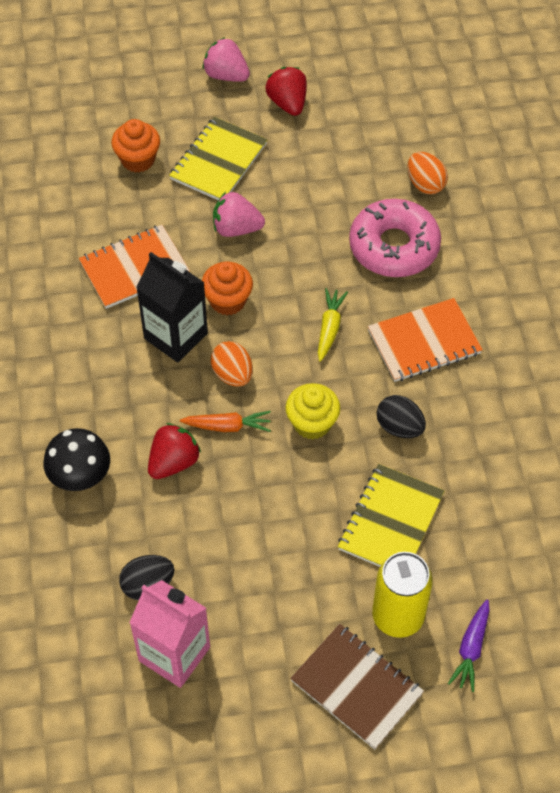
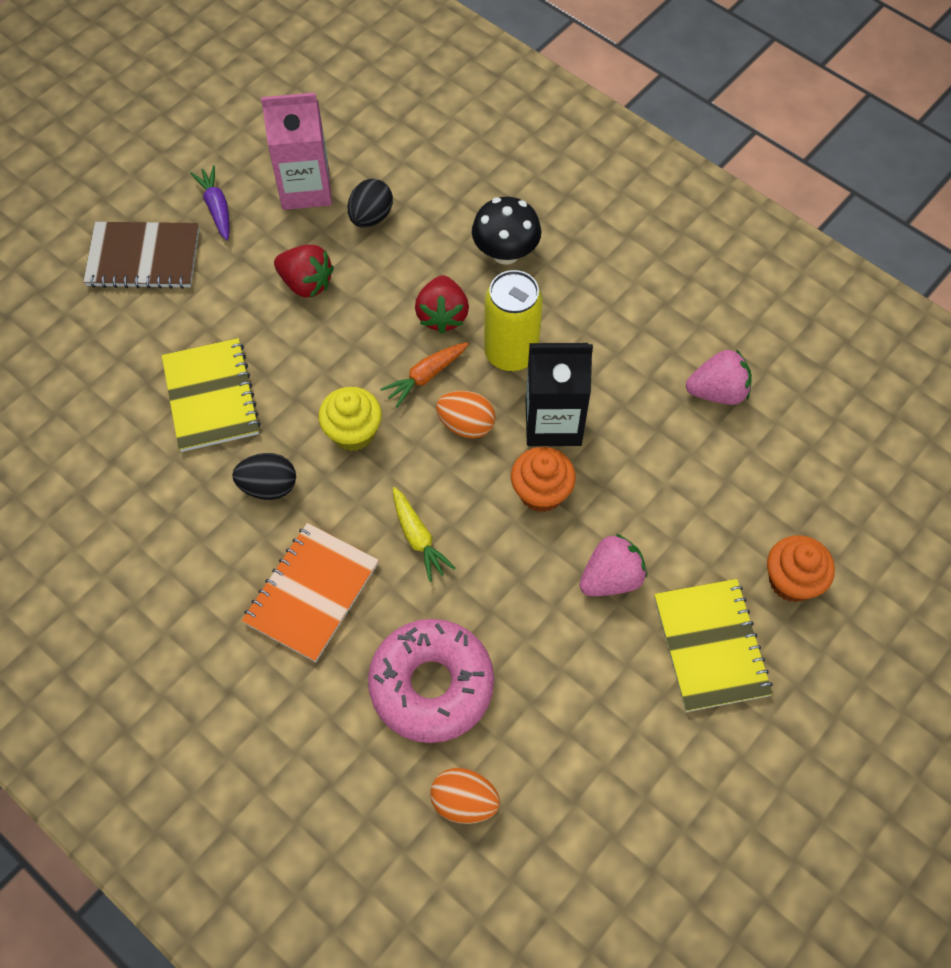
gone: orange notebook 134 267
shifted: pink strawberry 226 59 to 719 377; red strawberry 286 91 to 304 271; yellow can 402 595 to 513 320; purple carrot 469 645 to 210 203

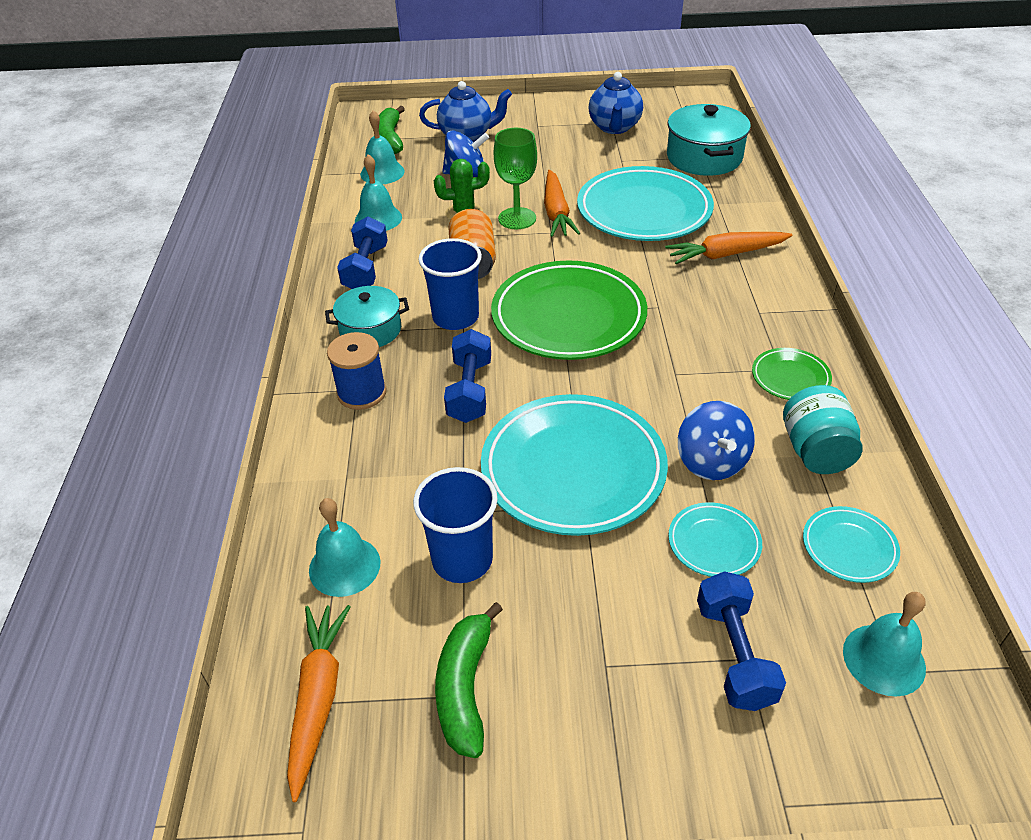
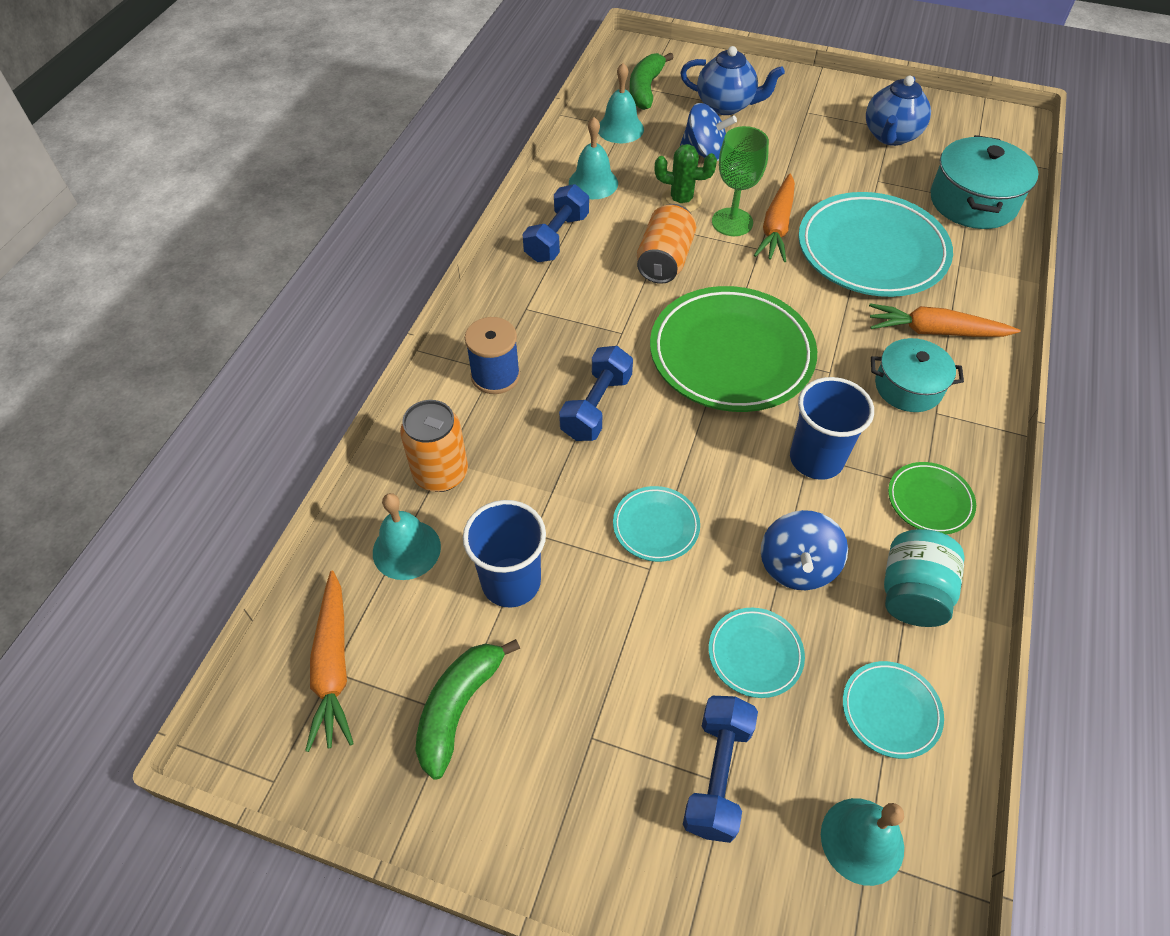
new: orange can 434 446
shifted: turquoise pot 367 316 to 917 375; blue cup 450 284 to 832 428
rotated: orange carrot 319 703 = 329 661 150 degrees clockwise
scaled: turquoise plate 574 465 = 656 524 x0.46

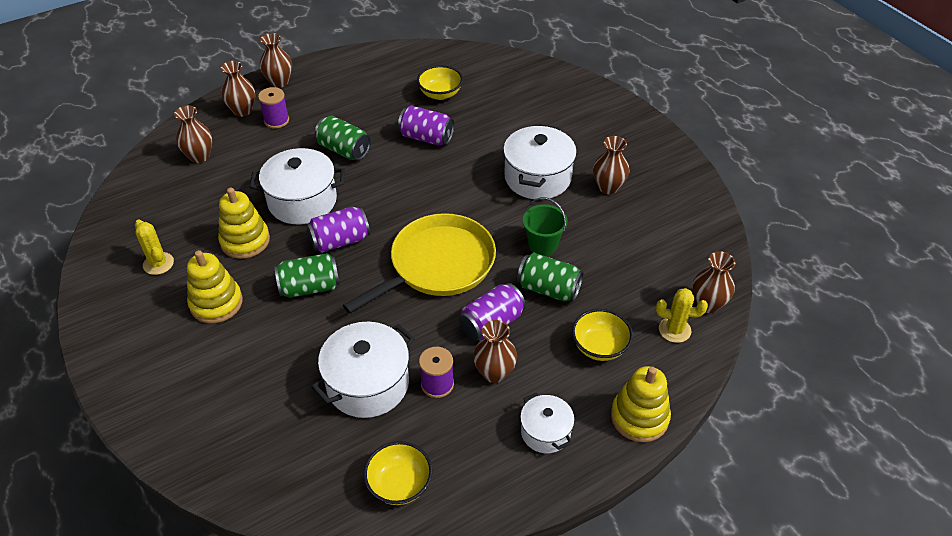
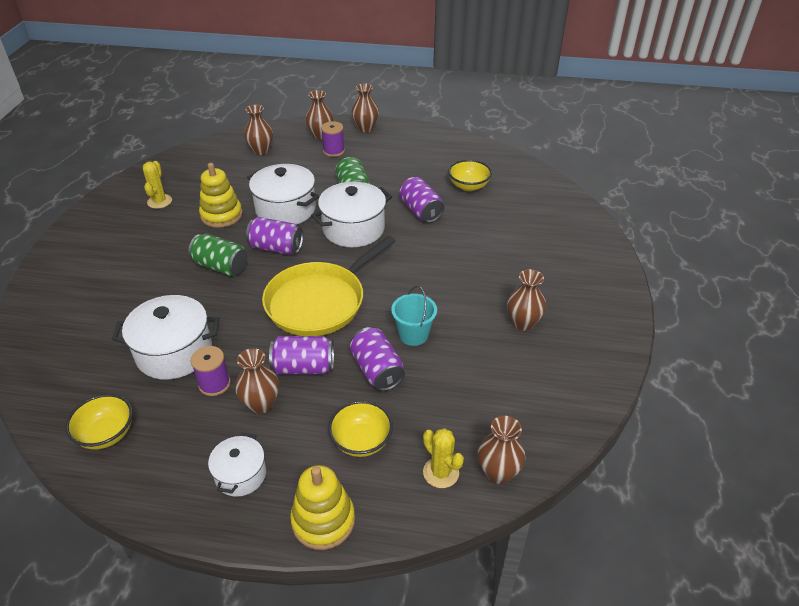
gone: yellow stacking toy 215 287
shifted: white pot 540 162 to 351 214
repainted: green can 550 277 to purple can 377 359; green bucket 545 226 to turquoise bucket 414 316
rotated: yellow pan 419 263 = 328 286 135 degrees clockwise

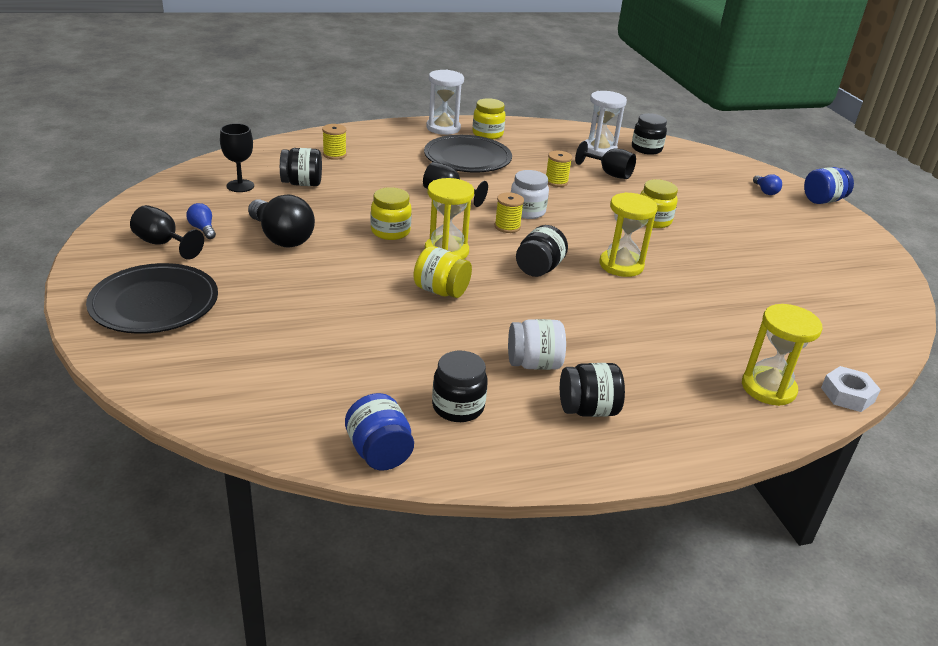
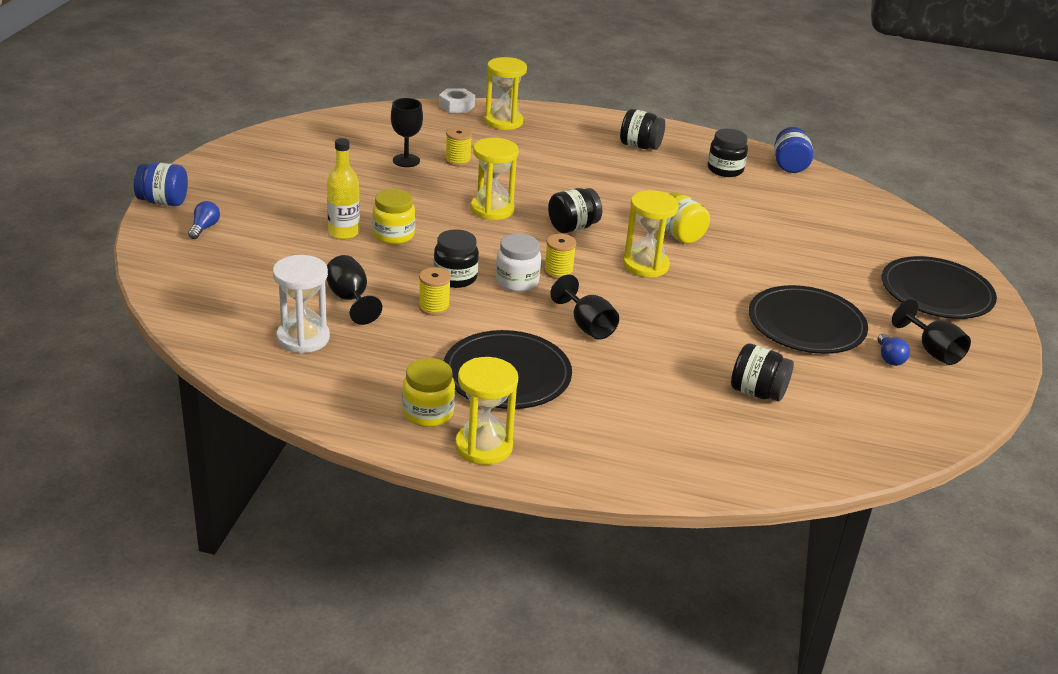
gone: yellow jar 391 213; white jar 537 344
new: yellow bottle 343 188
shifted: black goblet 237 157 to 407 132; yellow spool 334 142 to 458 146; black jar 649 134 to 456 258
swapped: black light bulb 281 221 to black plate 808 319
repainted: white hourglass 445 102 to yellow hourglass 486 411

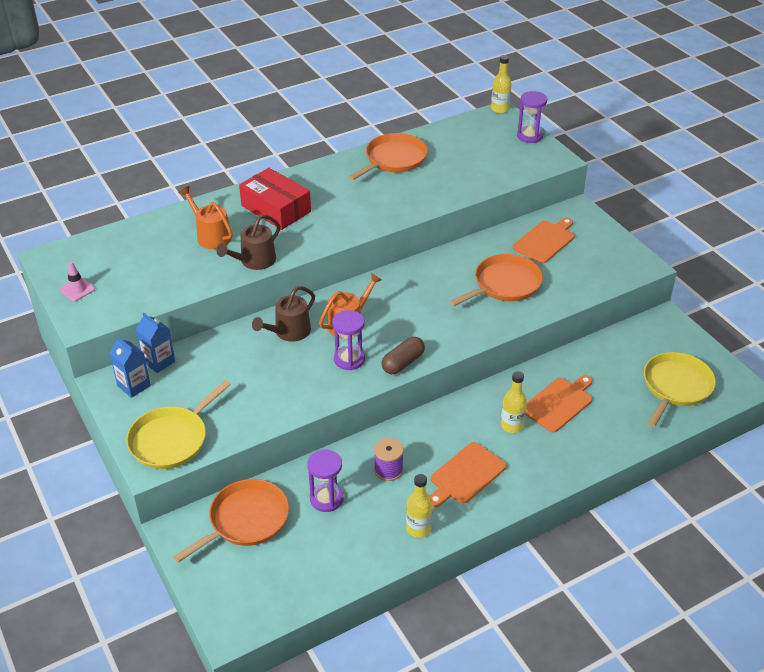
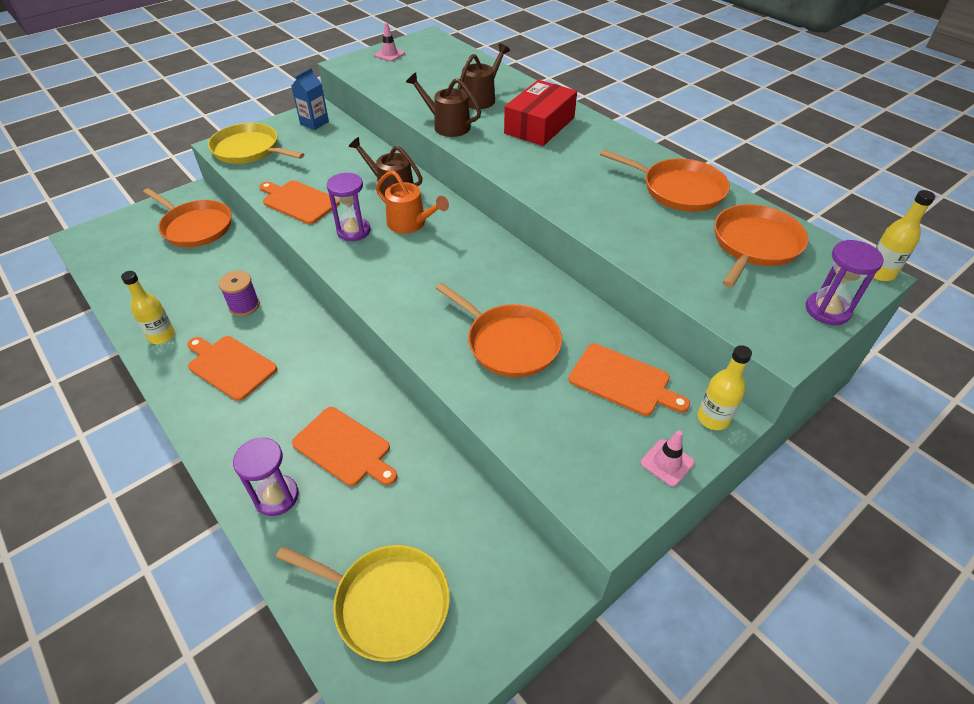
gone: blue carton 155 342; brown capsule 403 355
new: orange cutting board 299 202; pink traffic cone 668 458; orange pan 761 246
shifted: purple hourglass 325 480 to 266 476; yellow bottle 514 402 to 724 387
repainted: orange watering can 205 217 to brown watering can 483 76

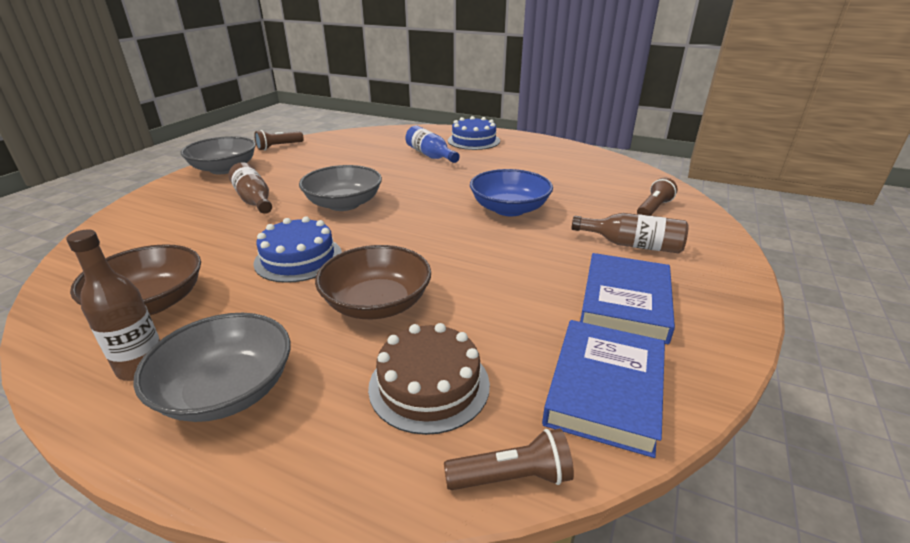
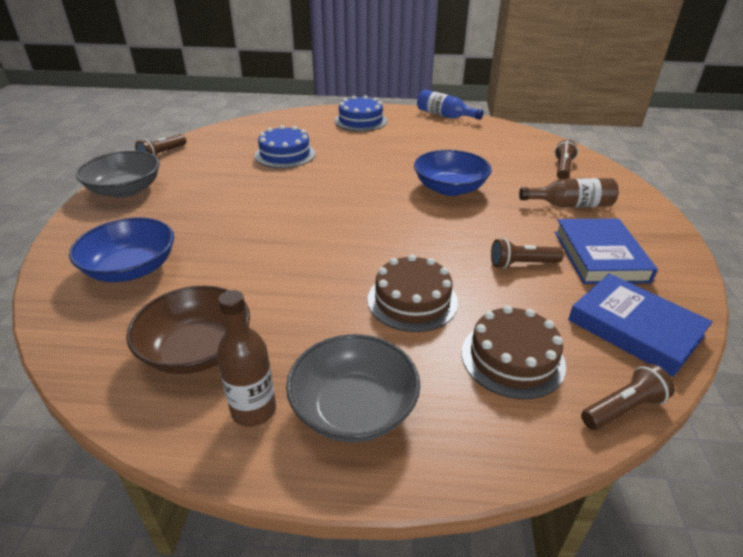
gone: brown bottle 250 188; grey bowl 340 188
new: blue bowl 121 250; brown flashlight 527 253
shifted: blue cake 297 249 to 285 146; blue bottle 432 144 to 450 104
swapped: brown bowl 373 282 to brown cake 412 293
rotated: blue book 603 389 = 640 325 45 degrees counterclockwise

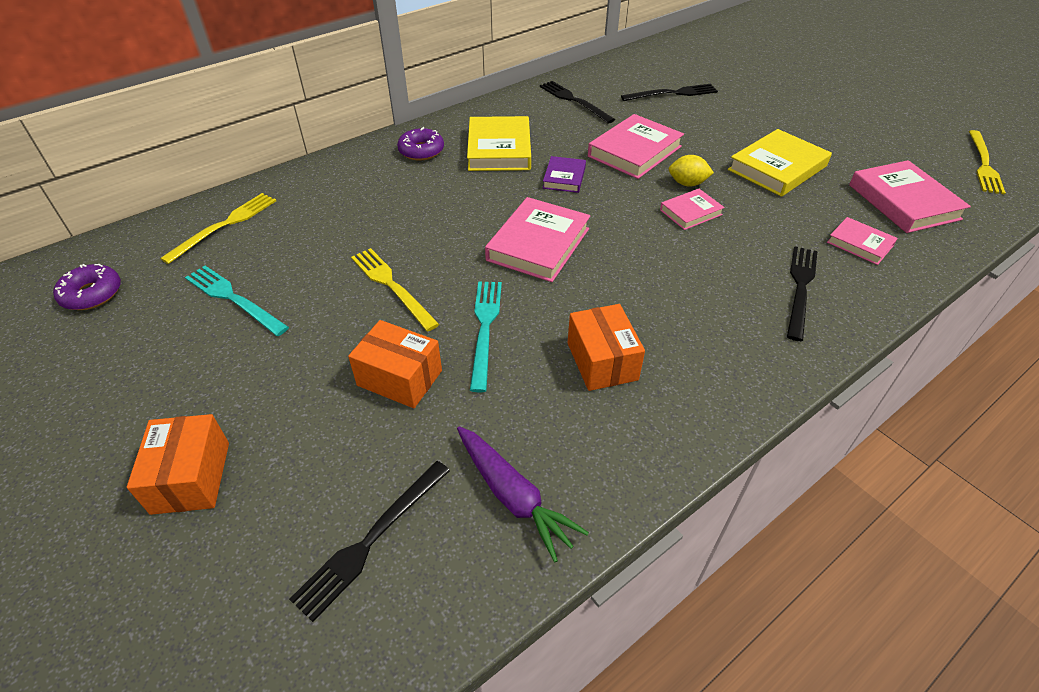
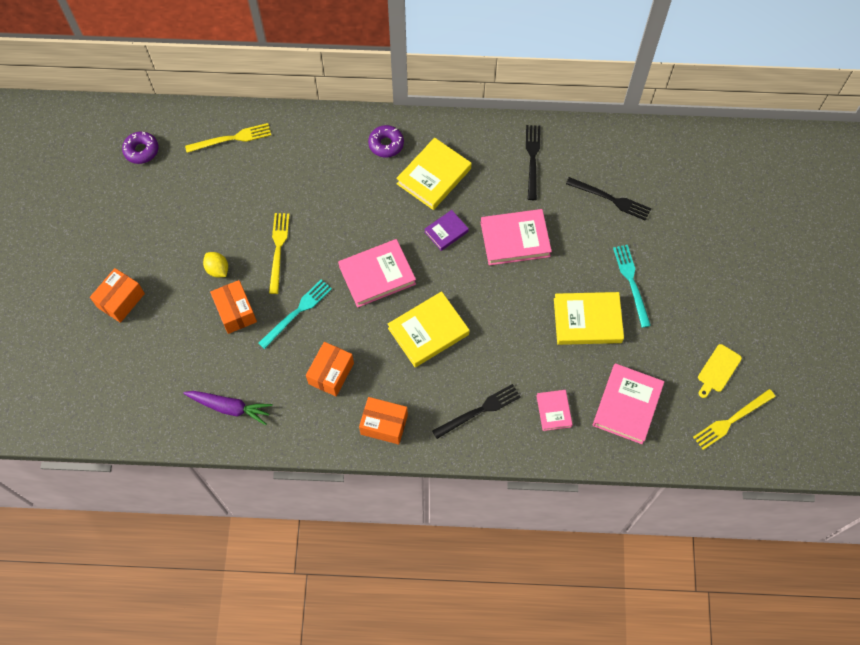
gone: black fork 369 541; pink book 692 209
new: orange box 383 421; yellow book 429 329; yellow cutting board 720 371
shifted: turquoise fork 237 301 to 632 286; yellow lemon 691 171 to 215 264
rotated: purple carrot 523 494 = 227 408 75 degrees counterclockwise

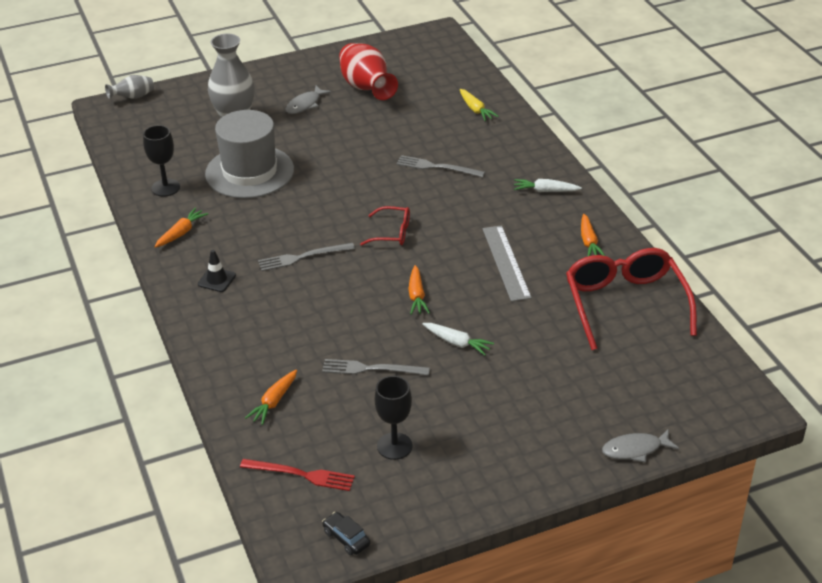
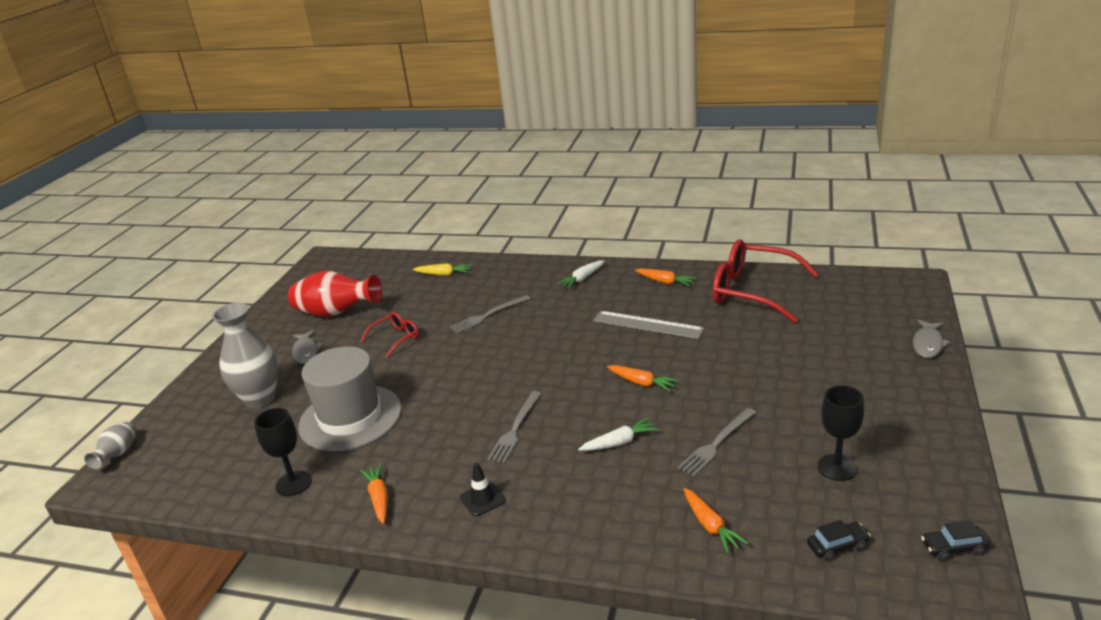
shifted: red glasses 385 226 to 390 335; white carrot 458 339 to 618 434
swapped: red fork 297 475 to black car 839 540

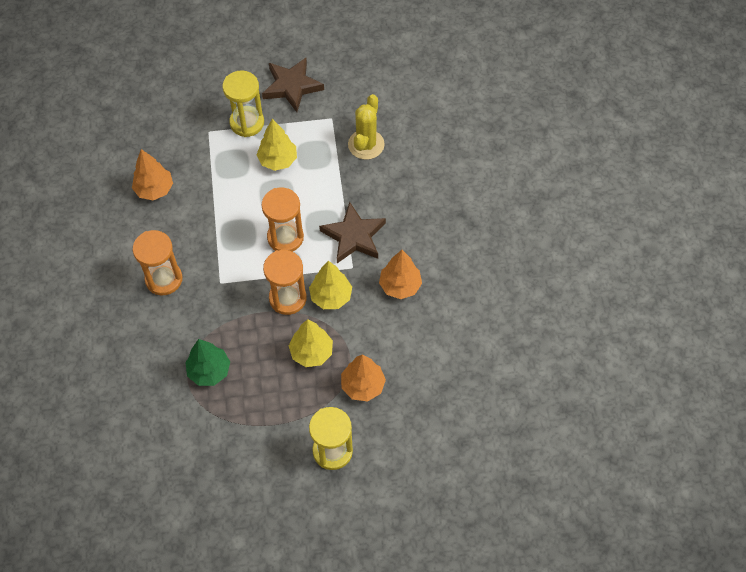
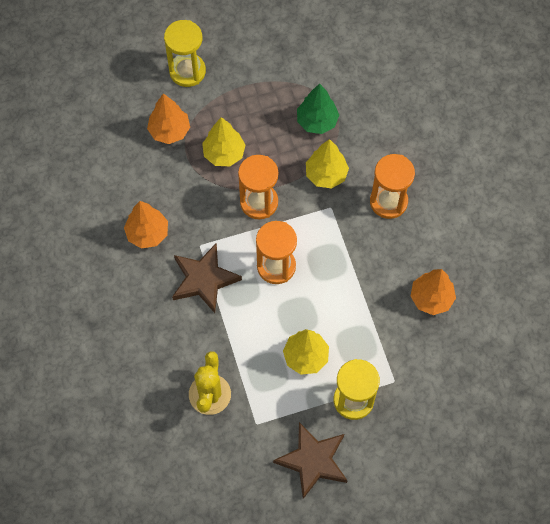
shifted: yellow tree 330 285 to 327 163

